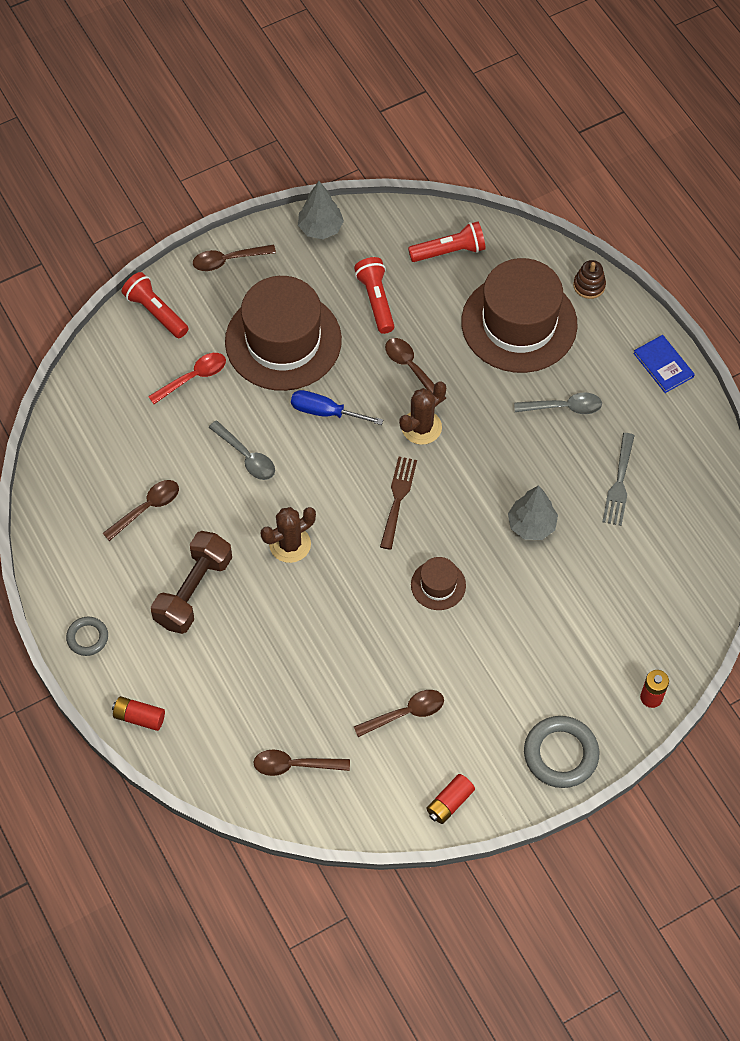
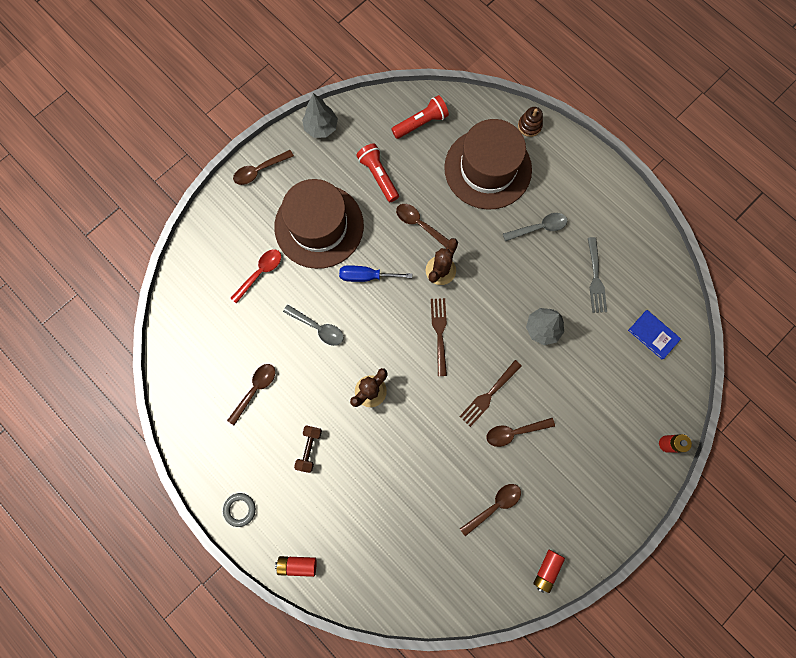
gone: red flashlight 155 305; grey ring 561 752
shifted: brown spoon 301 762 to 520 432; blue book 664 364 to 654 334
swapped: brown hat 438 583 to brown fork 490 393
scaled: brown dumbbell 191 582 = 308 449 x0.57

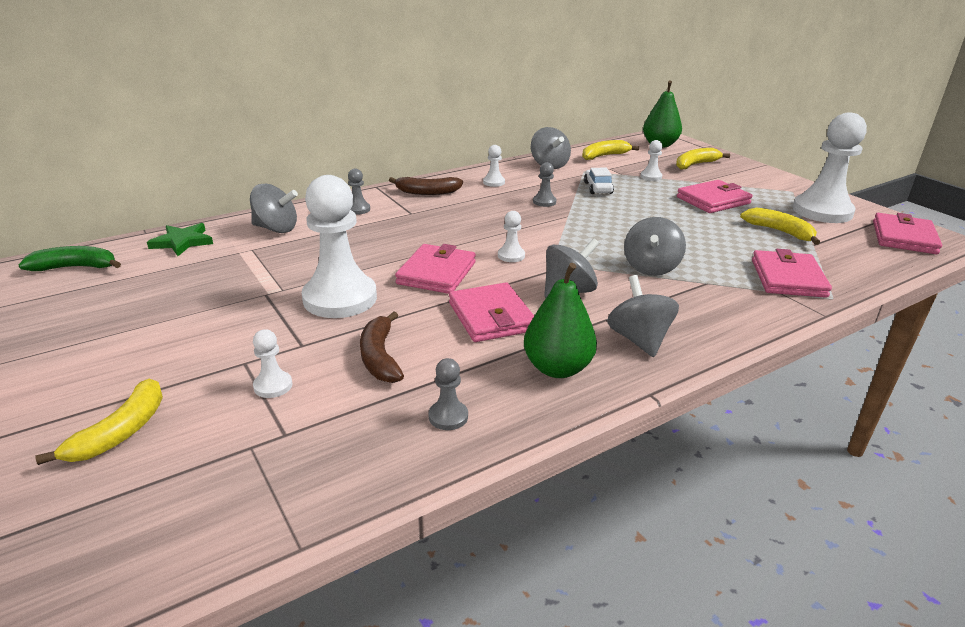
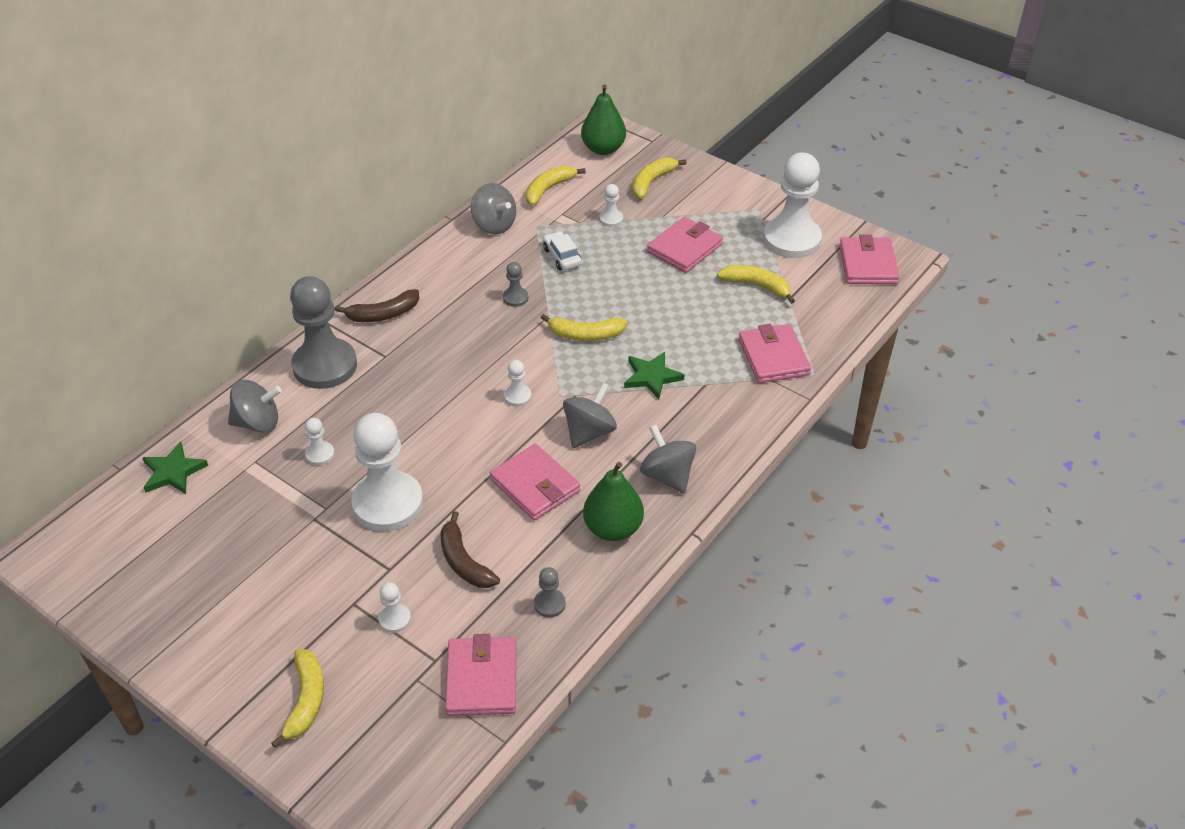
gone: green banana 70 258
new: yellow banana 584 327
shifted: pink wallet 435 269 to 480 675; white pawn 494 166 to 320 441
swapped: grey spinning top 655 246 to green star 654 375
scaled: grey pawn 359 192 = 323 332 x2.37

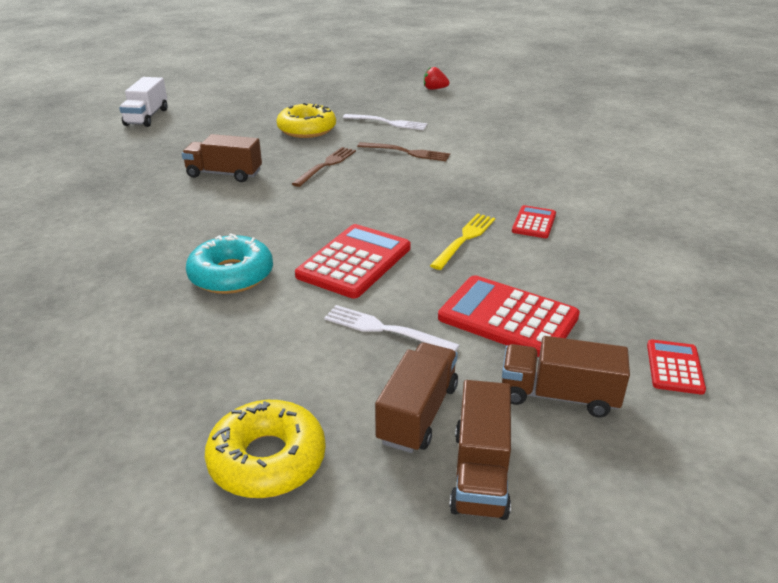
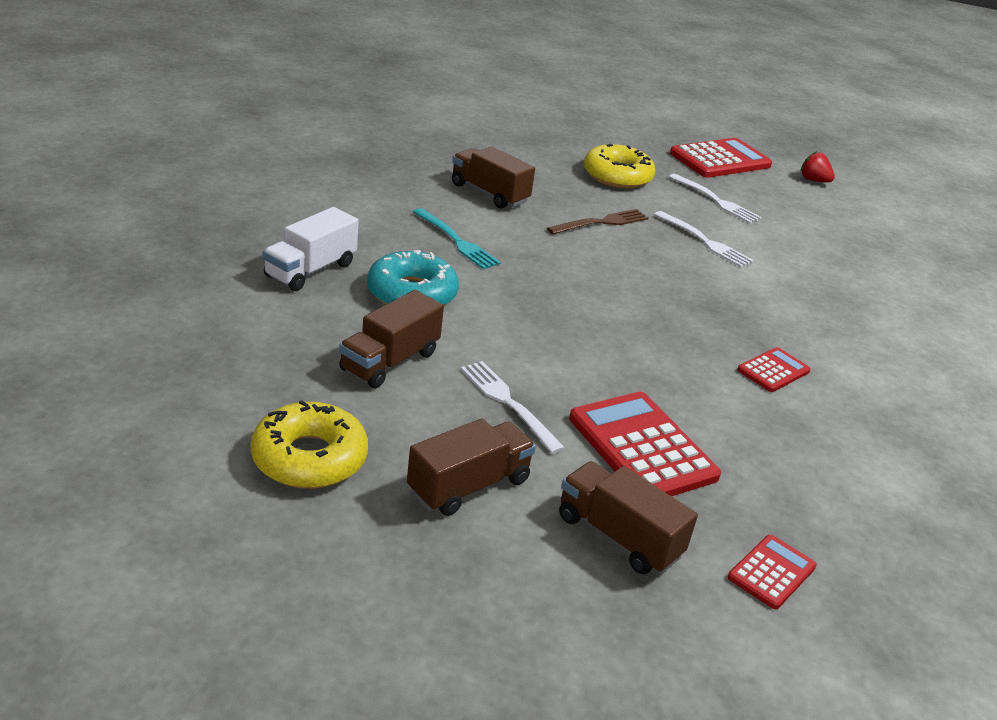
gone: yellow fork 462 242
new: turquoise fork 457 238
shifted: white truck 143 102 to 311 249; red calculator 353 261 to 721 158; brown truck 480 450 to 391 339
repainted: brown fork 403 151 to white fork 704 239

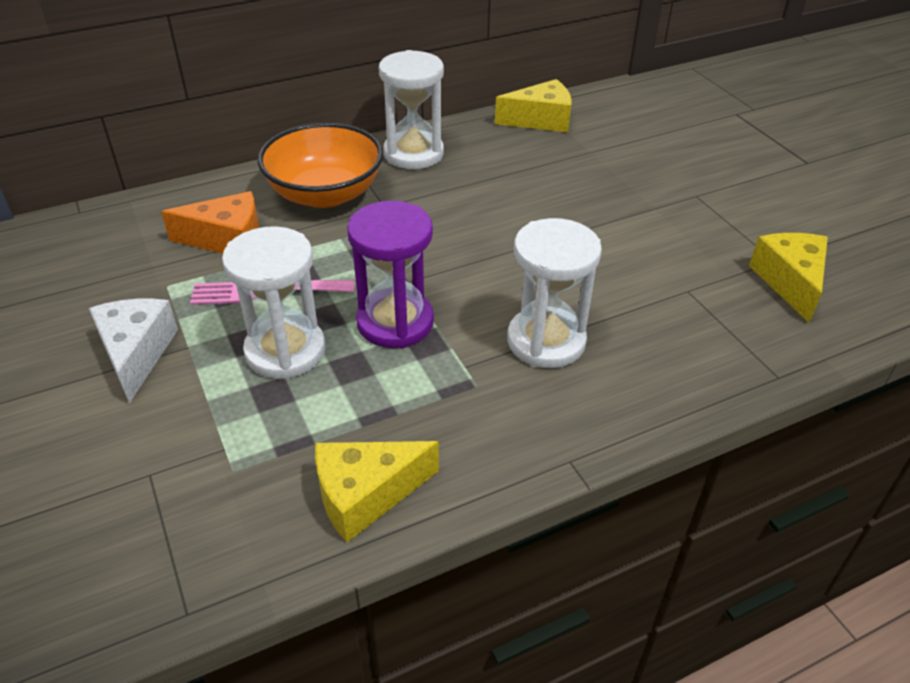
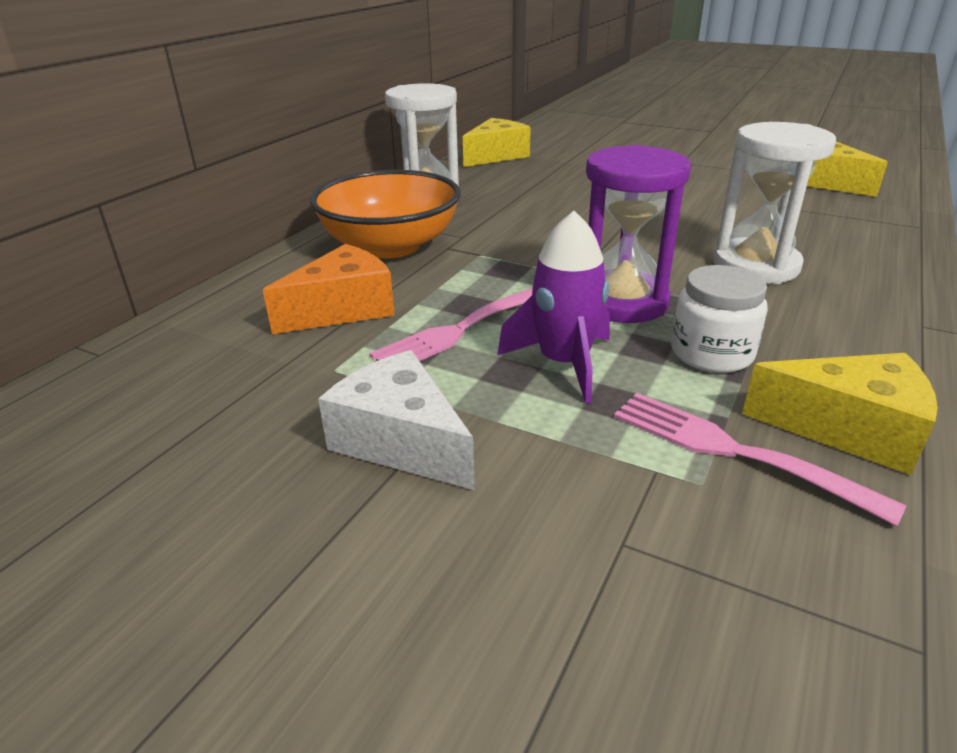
new: pink fork 760 459; white jar 719 319
swapped: white hourglass 273 302 to purple rocket 553 307
rotated: yellow cheese 377 491 = 840 414 105 degrees counterclockwise

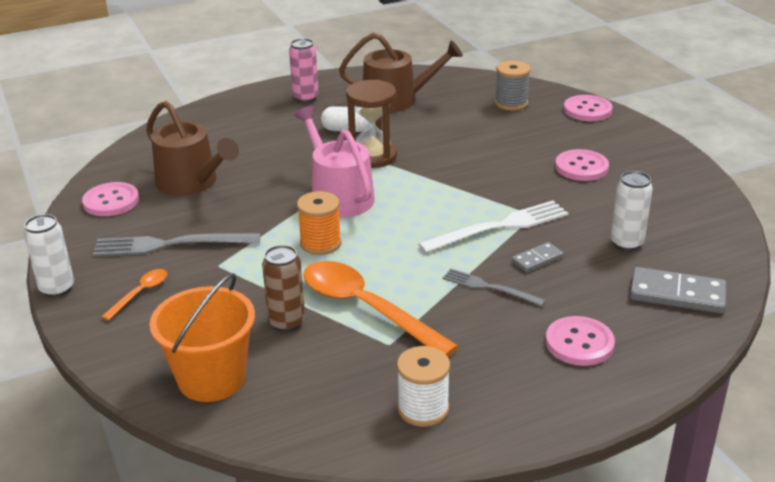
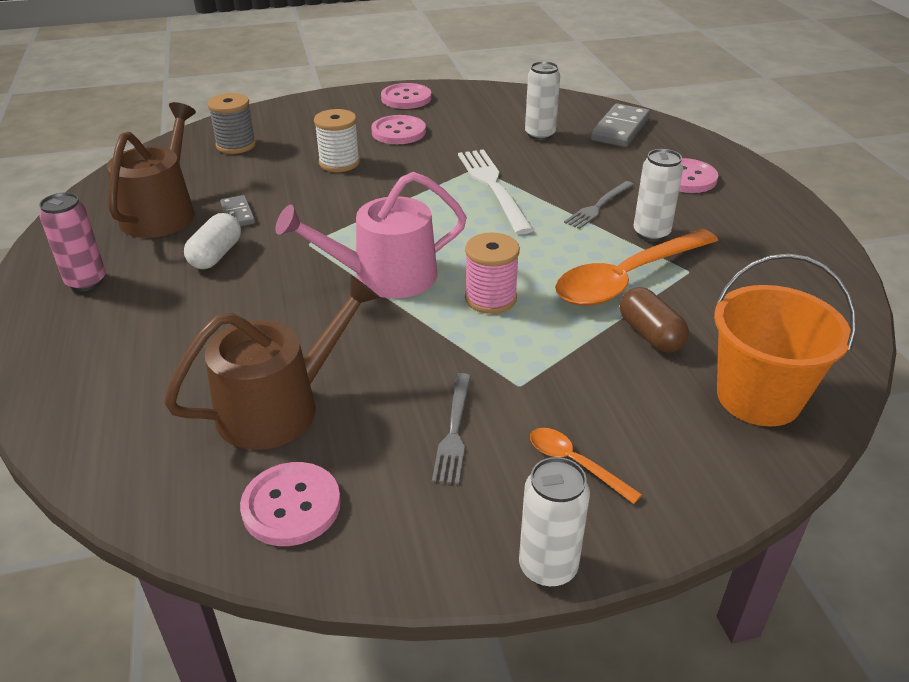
gone: brown hourglass 371 124
new: white can 658 195
shifted: white spool 423 386 to 337 140; grey domino 537 257 to 237 210; pink button 588 108 to 406 96
swapped: brown can 283 288 to brown capsule 654 320
repainted: orange spool 319 223 to pink spool 492 273
scaled: grey fork 176 245 = 451 429 x0.60

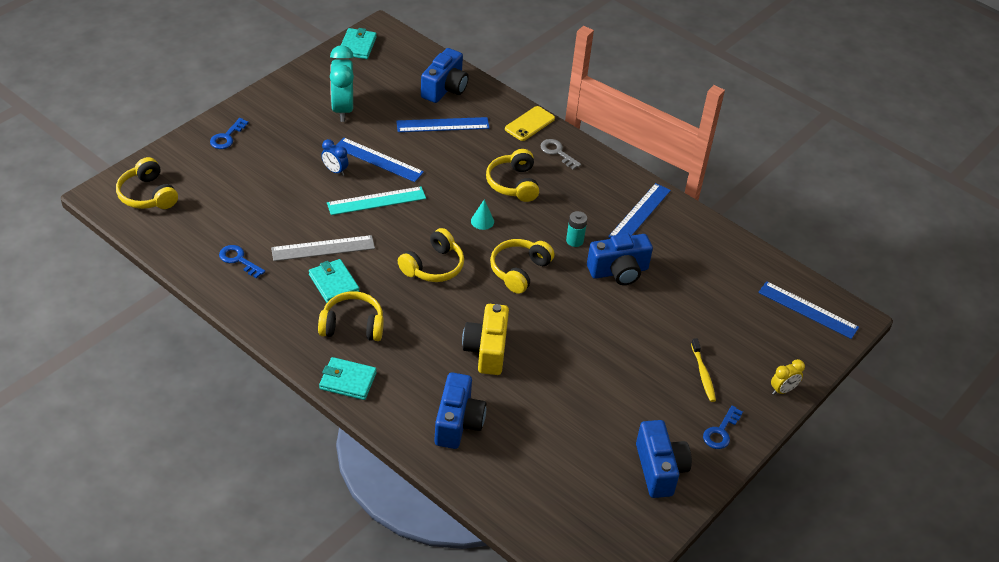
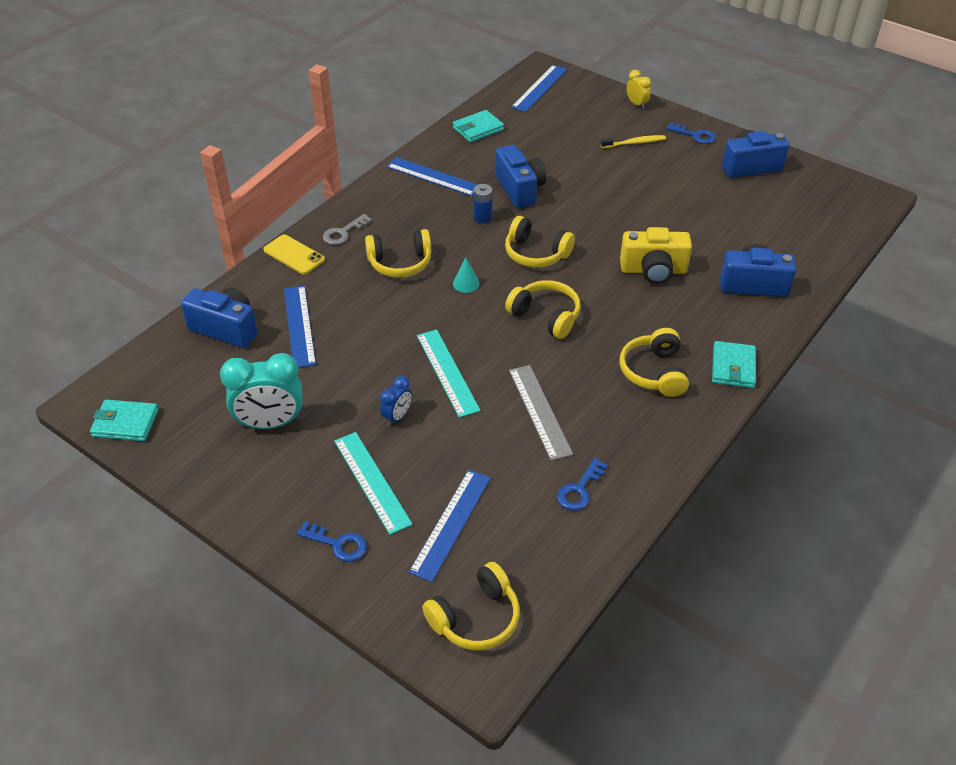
new: turquoise ruler 373 483
shifted: turquoise wallet 334 281 to 478 126; blue ruler 380 159 to 450 526
repainted: turquoise battery 576 229 to blue battery 482 203

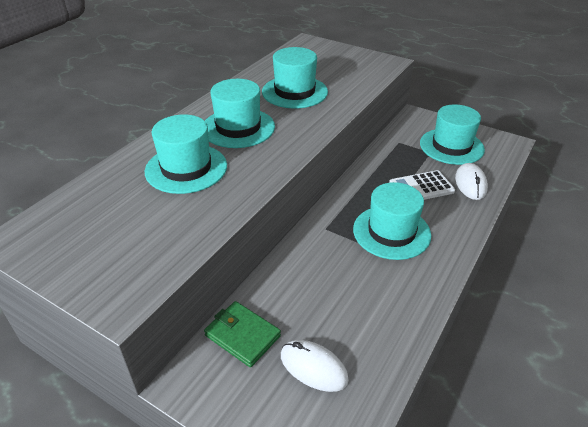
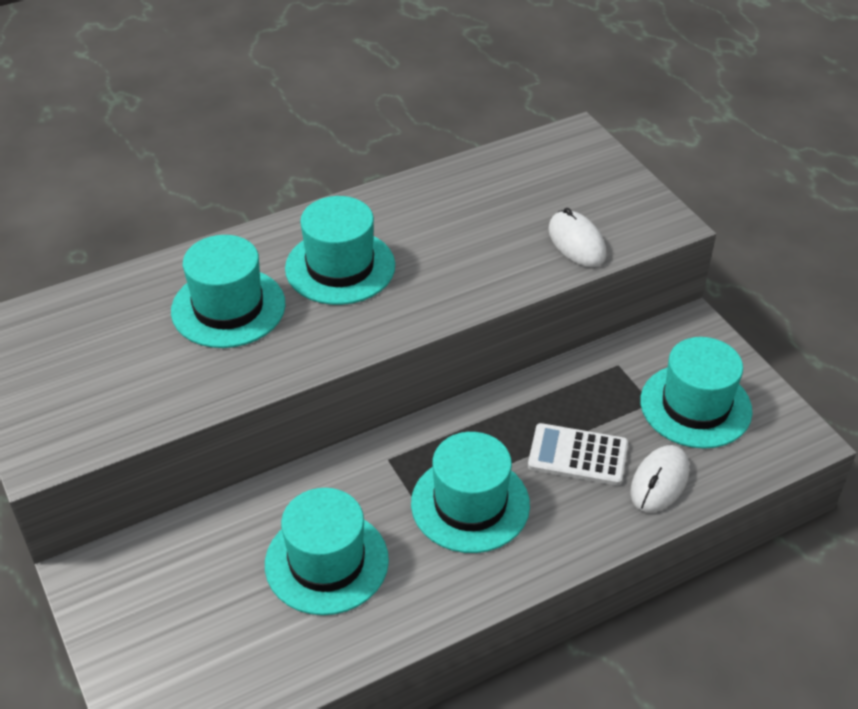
gone: green wallet 242 334
shifted: turquoise hat 295 77 to 327 551; white mouse 315 366 to 577 237

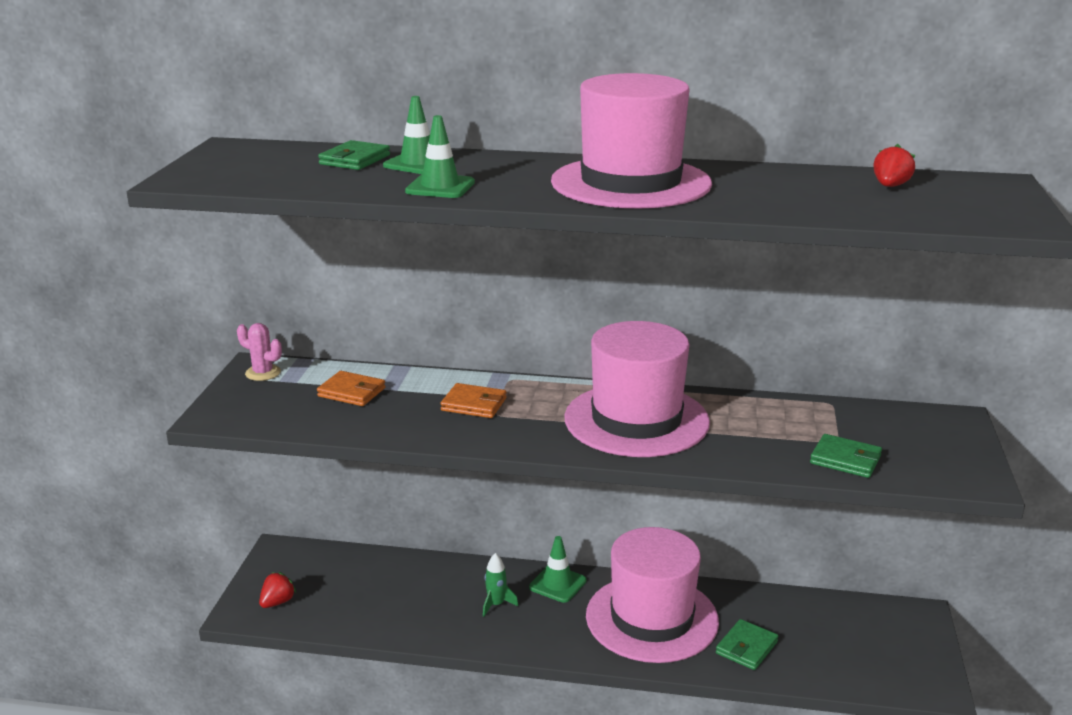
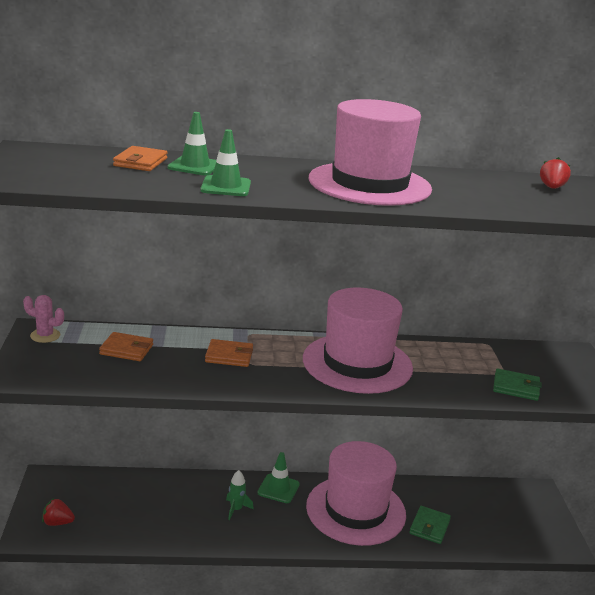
repainted: green wallet 354 155 to orange wallet 140 158
rotated: red strawberry 277 590 = 58 512 105 degrees counterclockwise

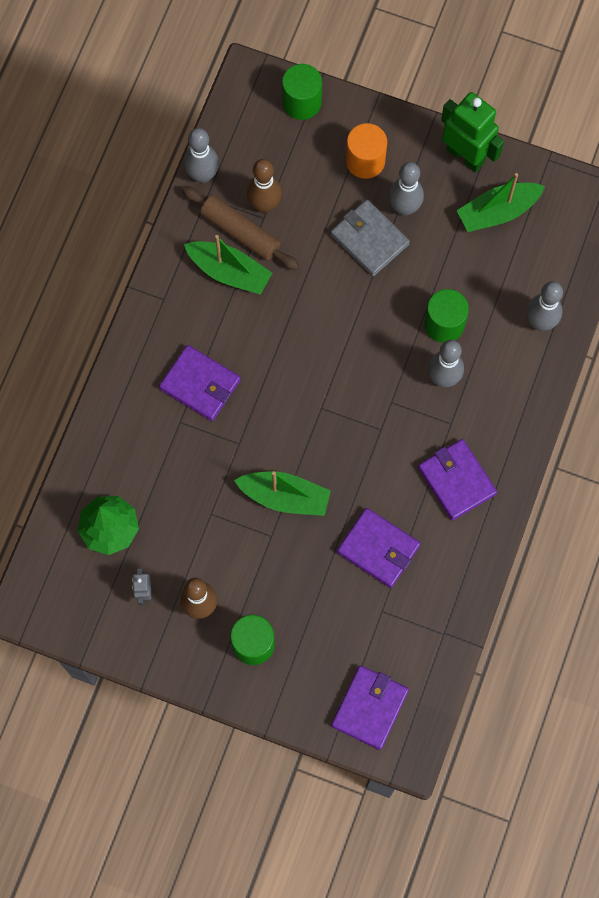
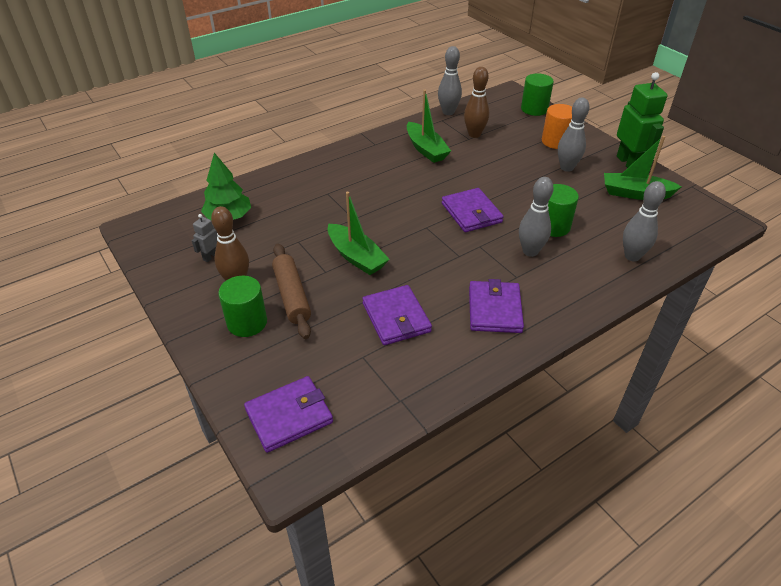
gone: grey wallet 370 238
shifted: purple wallet 200 383 to 473 210; brown rolling pin 240 228 to 291 291

